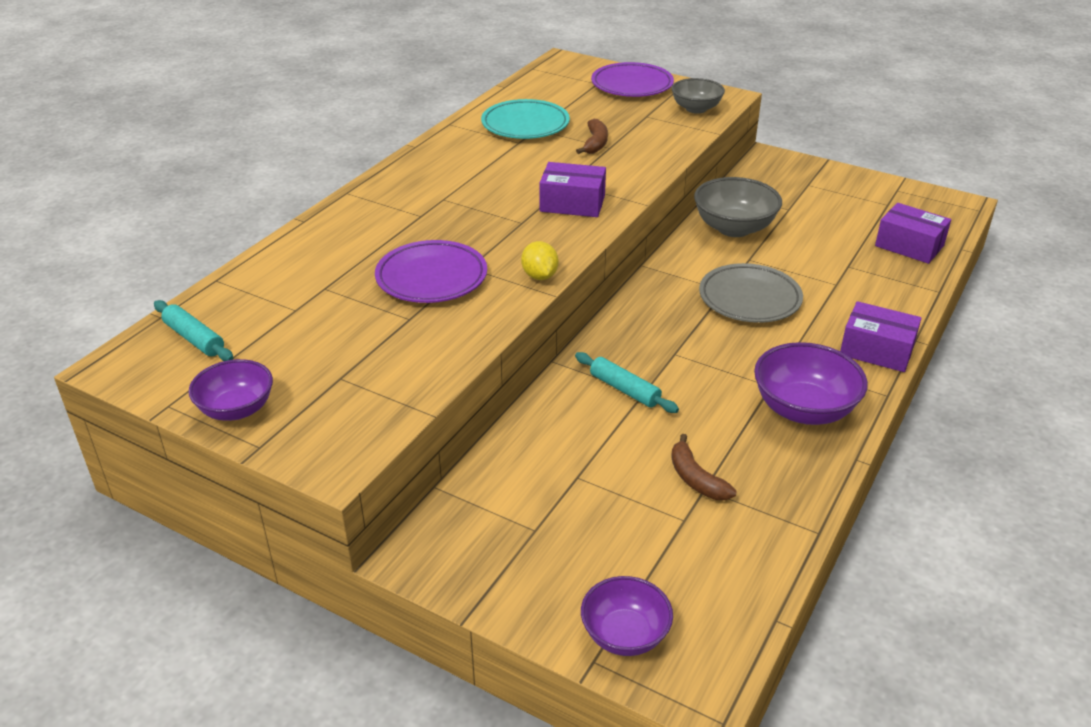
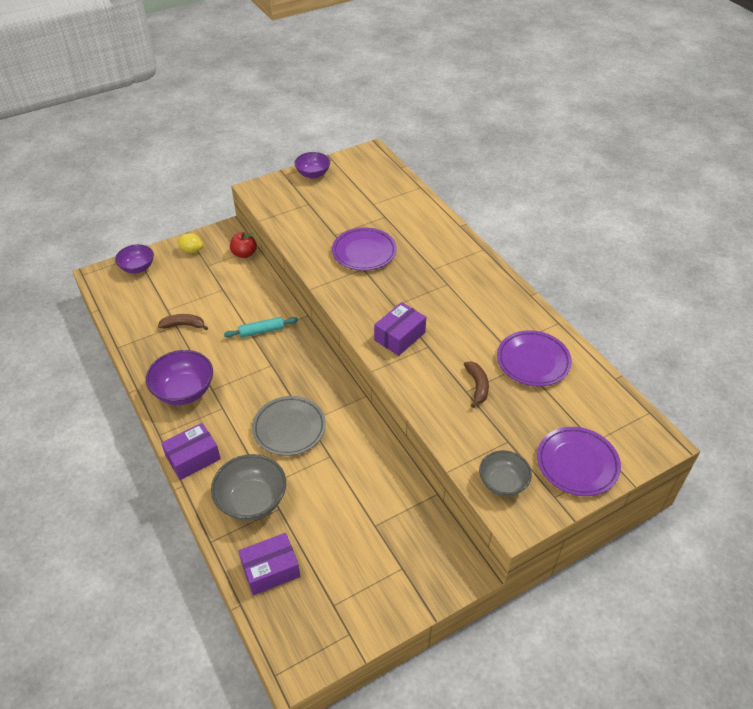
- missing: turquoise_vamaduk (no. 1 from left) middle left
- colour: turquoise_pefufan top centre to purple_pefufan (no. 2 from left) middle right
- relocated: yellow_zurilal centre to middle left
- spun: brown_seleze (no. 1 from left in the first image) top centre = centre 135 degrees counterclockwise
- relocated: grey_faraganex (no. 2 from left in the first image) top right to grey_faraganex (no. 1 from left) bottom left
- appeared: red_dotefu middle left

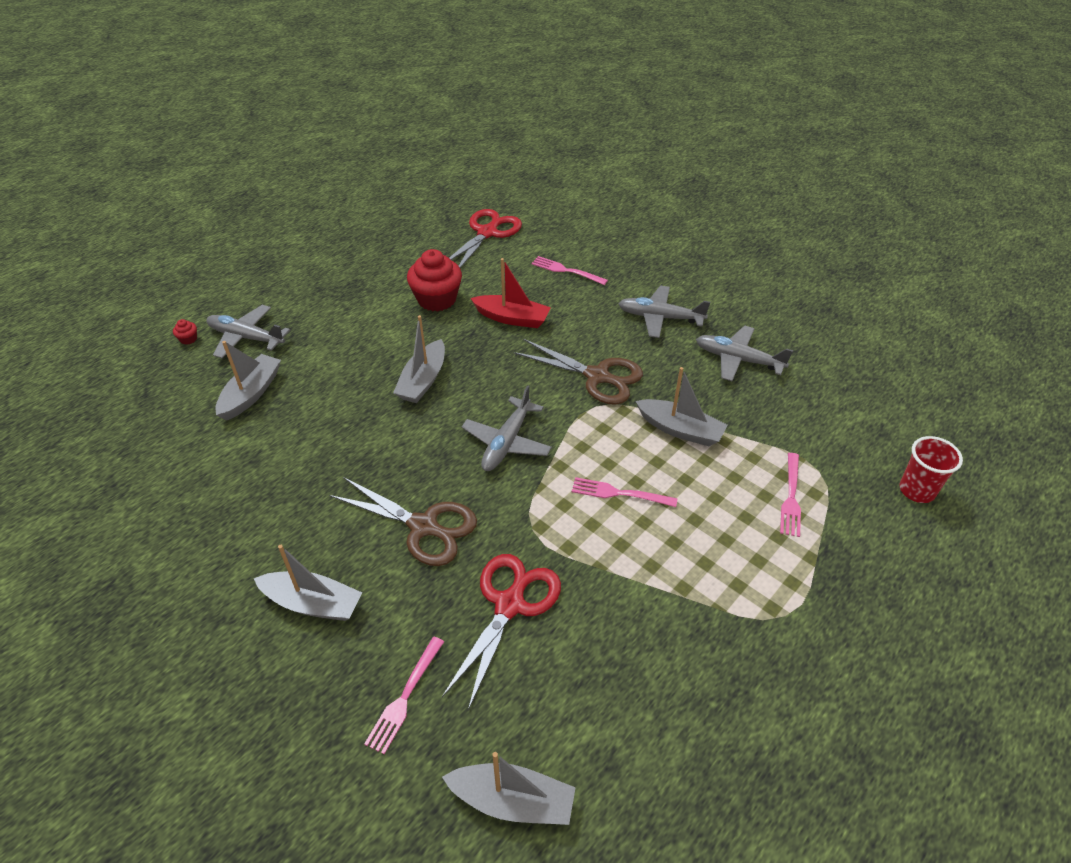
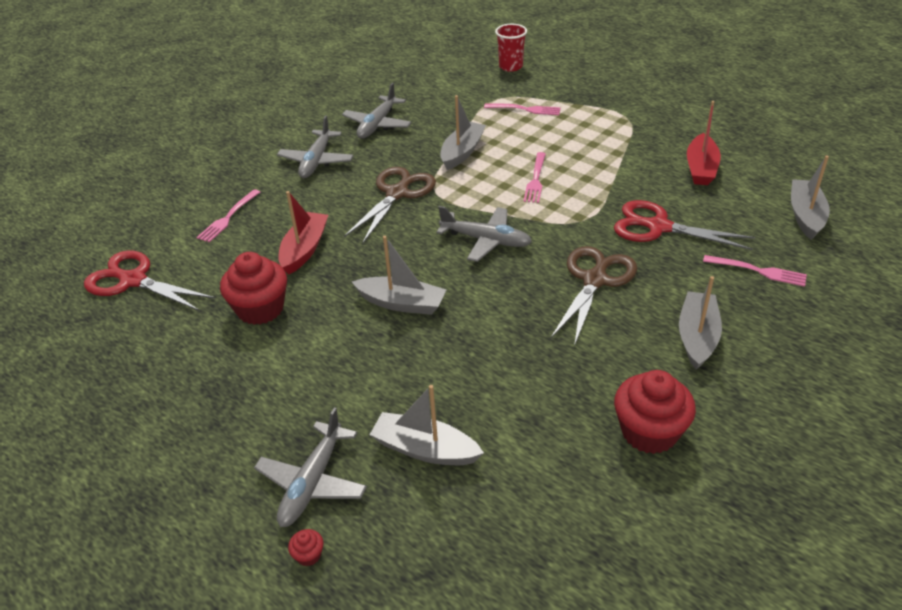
- appeared: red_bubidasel (no. 3 from left) bottom right
- appeared: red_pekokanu (no. 2 from left) top right

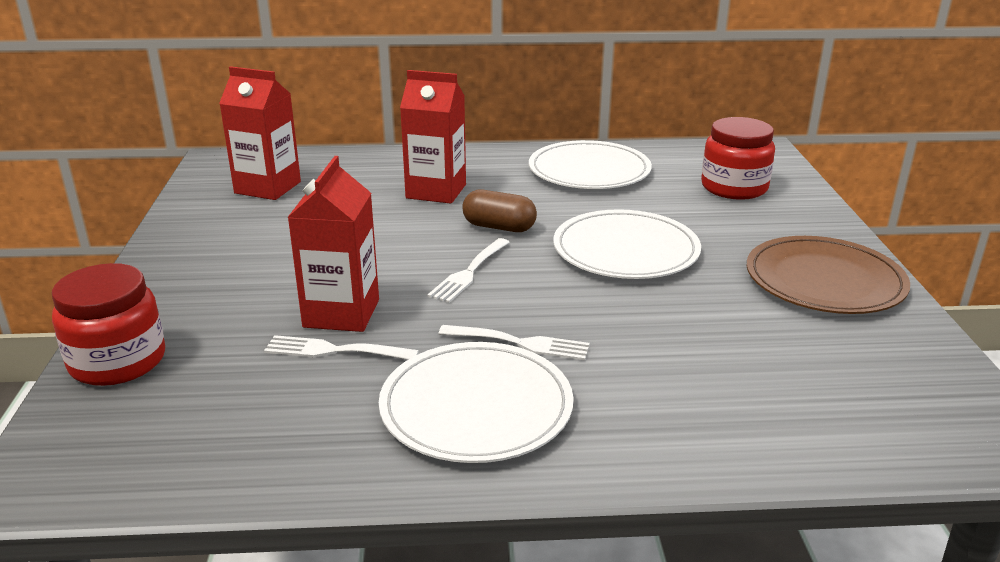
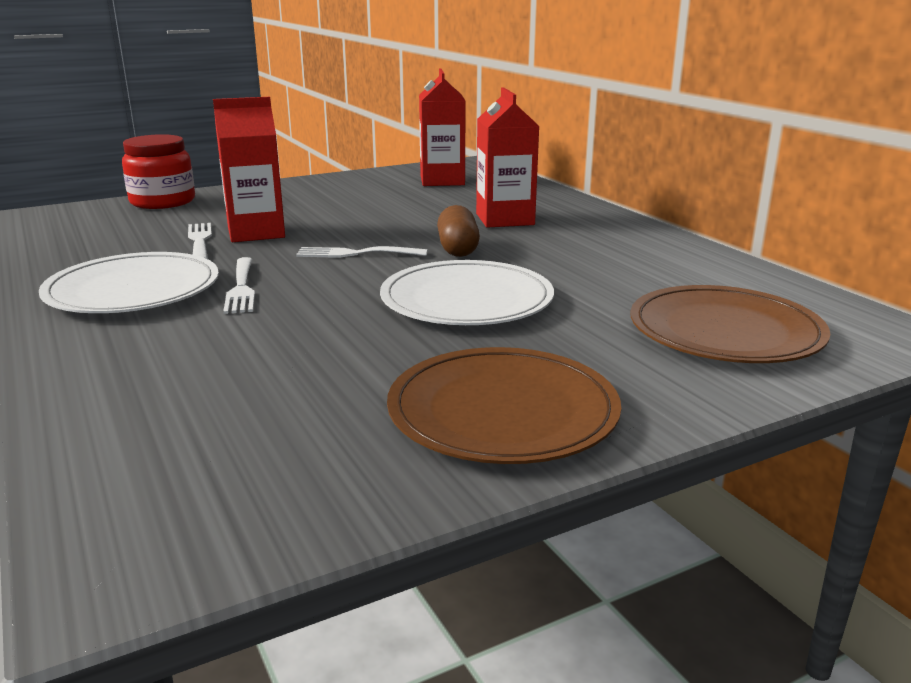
- missing: white_pefufan (no. 2 from left) top centre
- exchanged: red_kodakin (no. 2 from left) top right to brown_pefufan (no. 2 from left) middle right

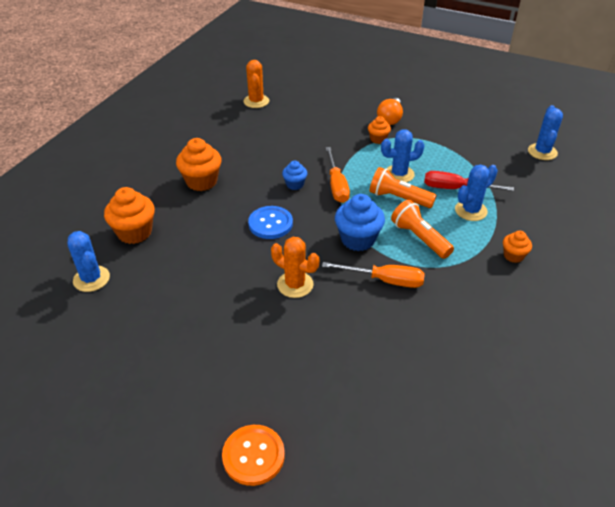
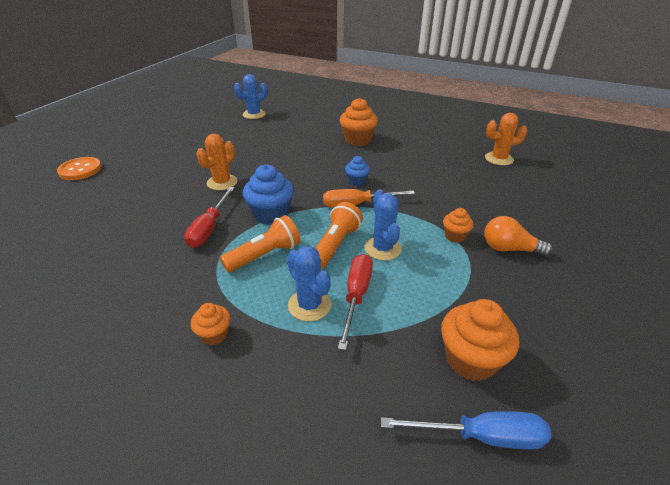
- relocated: orange_bubidasel (no. 1 from left in the first image) middle left to orange_bubidasel (no. 4 from left) bottom right
- missing: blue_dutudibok centre
- colour: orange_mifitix (no. 2 from left) centre to red_mifitix (no. 1 from left) middle left
- exchanged: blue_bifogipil (no. 4 from left) top right to blue_mifitix bottom right

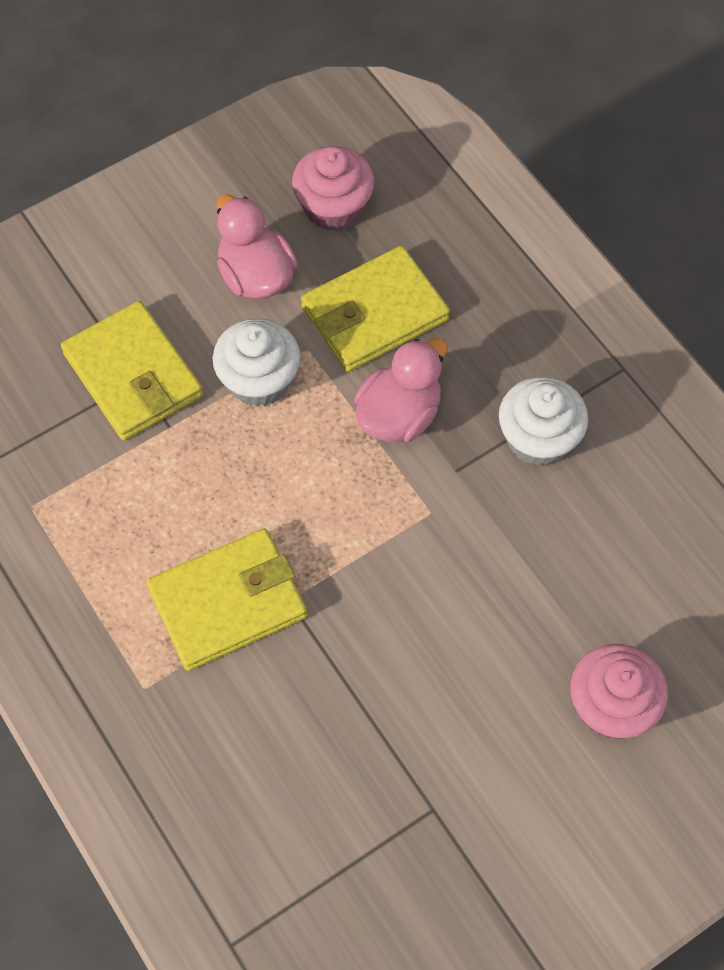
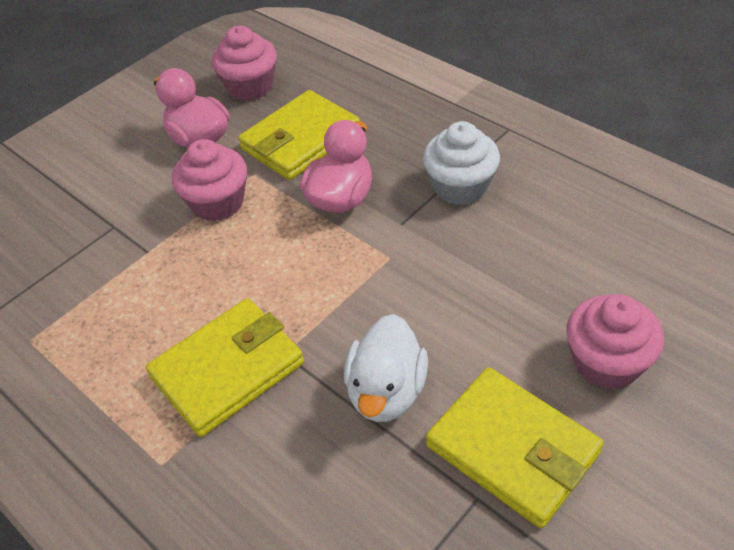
- relocated: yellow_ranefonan (no. 1 from left in the first image) middle left to yellow_ranefonan (no. 3 from left) bottom right
- colour: white_bubidasel (no. 1 from left) centre to pink_bubidasel (no. 1 from left) top left
- appeared: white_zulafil bottom centre

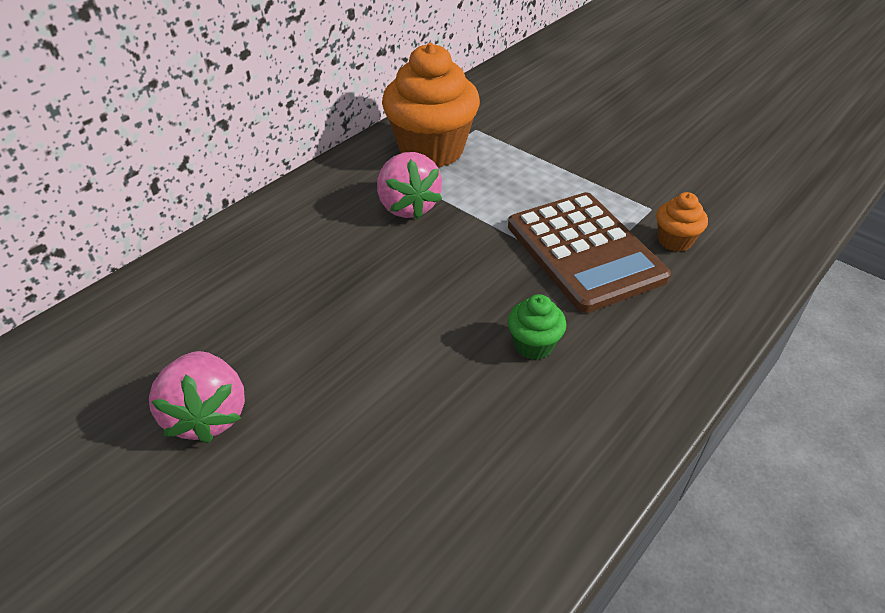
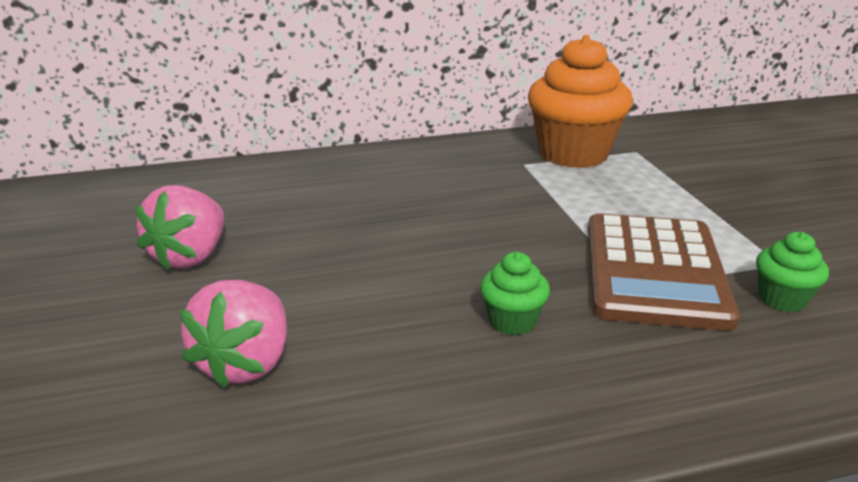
- relocated: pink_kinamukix (no. 2 from left) top centre to bottom left
- colour: orange_bubidasel (no. 2 from left) middle right to green_bubidasel (no. 2 from left) middle right

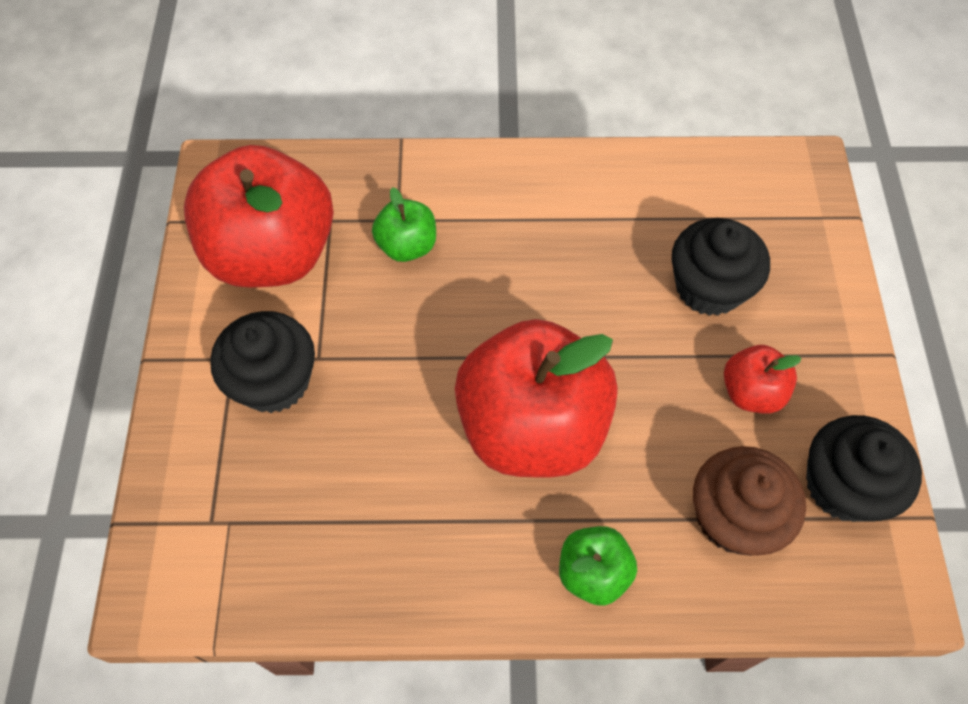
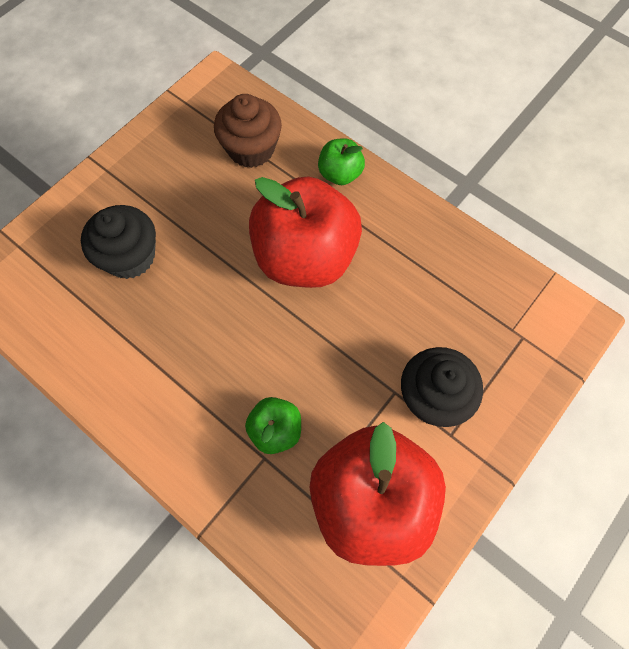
- missing: red_dotefu (no. 3 from left) middle right
- missing: black_bubidasel (no. 3 from left) middle right

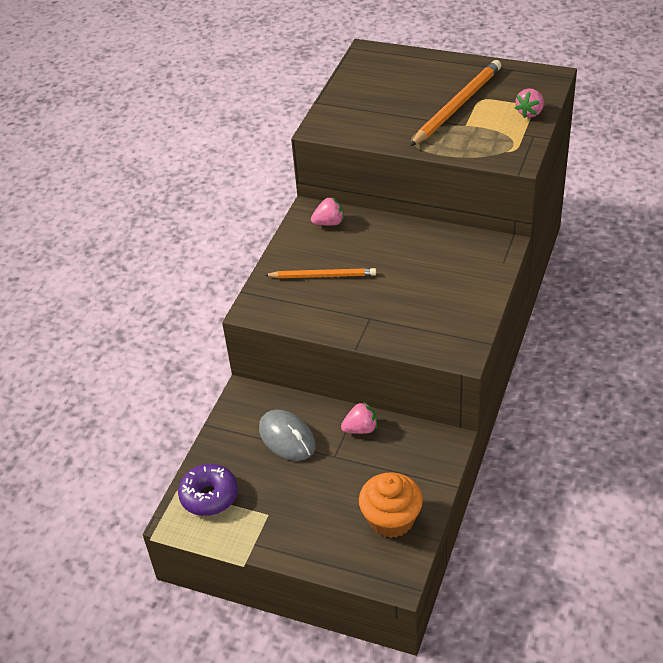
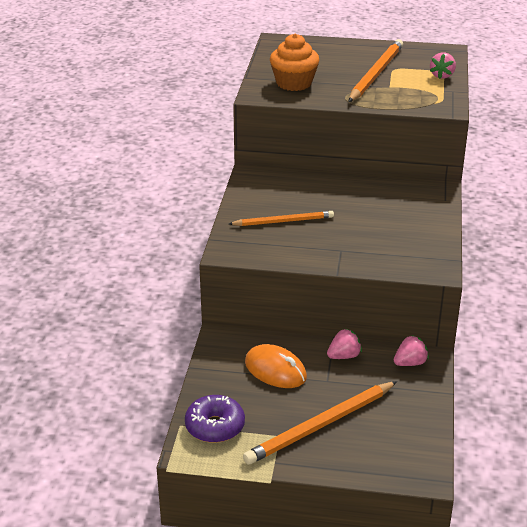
- colour: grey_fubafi centre to orange_fubafi bottom centre
- relocated: pink_kinamukix (no. 1 from left in the first image) top centre to pink_kinamukix (no. 2 from left) middle right
- relocated: orange_bubidasel bottom centre to top centre
- appeared: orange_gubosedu (no. 2 from left) bottom centre

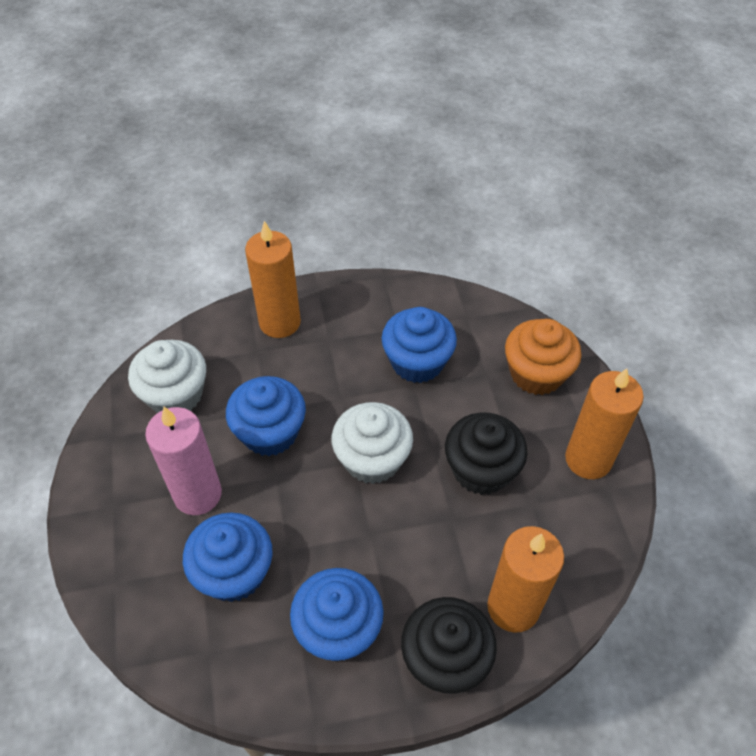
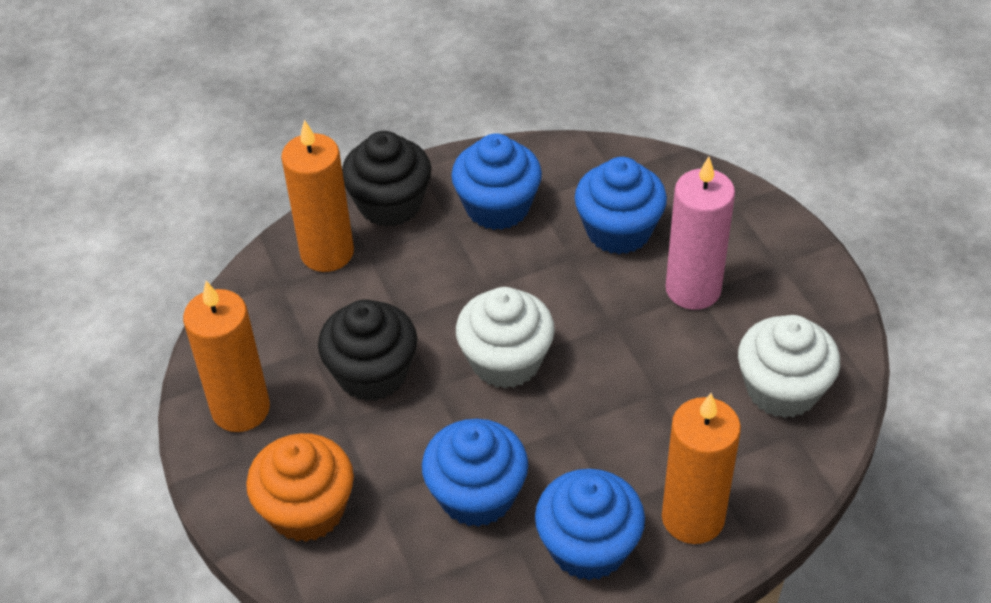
- relocated: blue_bubidasel (no. 2 from left in the first image) centre to blue_bubidasel (no. 3 from left) bottom centre

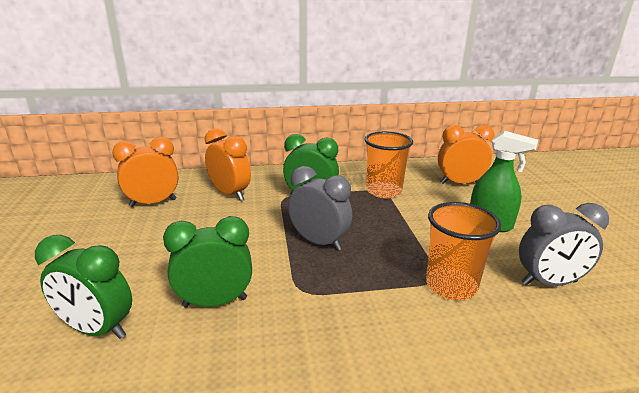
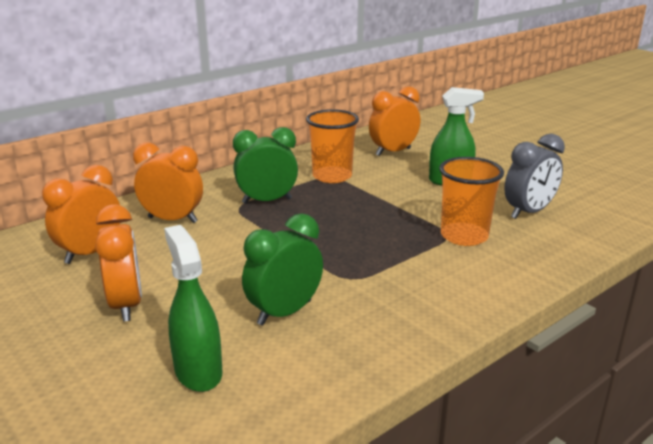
- exchanged: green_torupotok (no. 1 from left) bottom left to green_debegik (no. 1 from left) bottom left
- missing: grey_torupotok (no. 1 from left) centre
- appeared: orange_torupotok (no. 2 from left) middle left

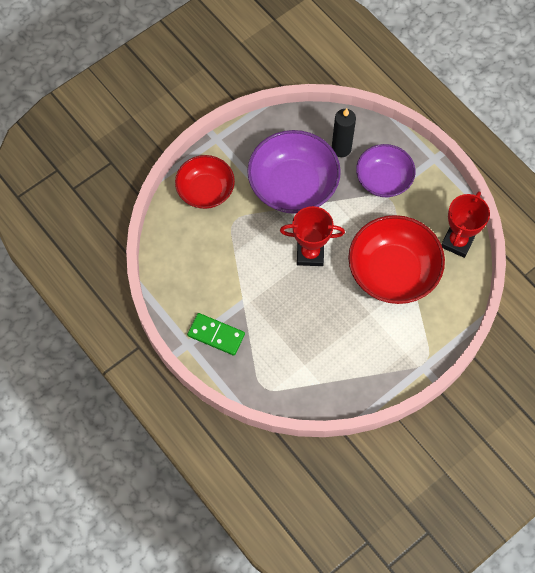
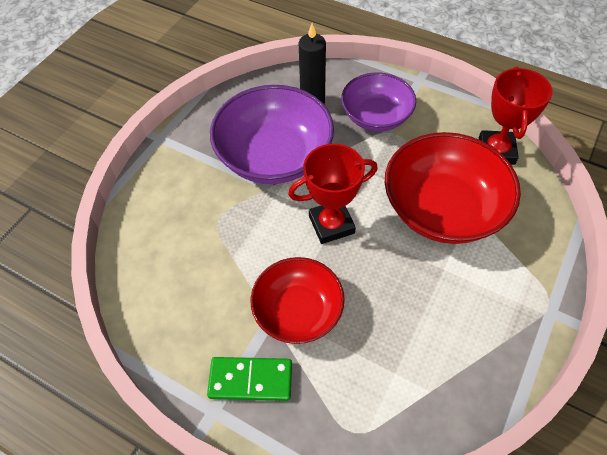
- relocated: red_faraganex (no. 1 from left) top centre to centre

